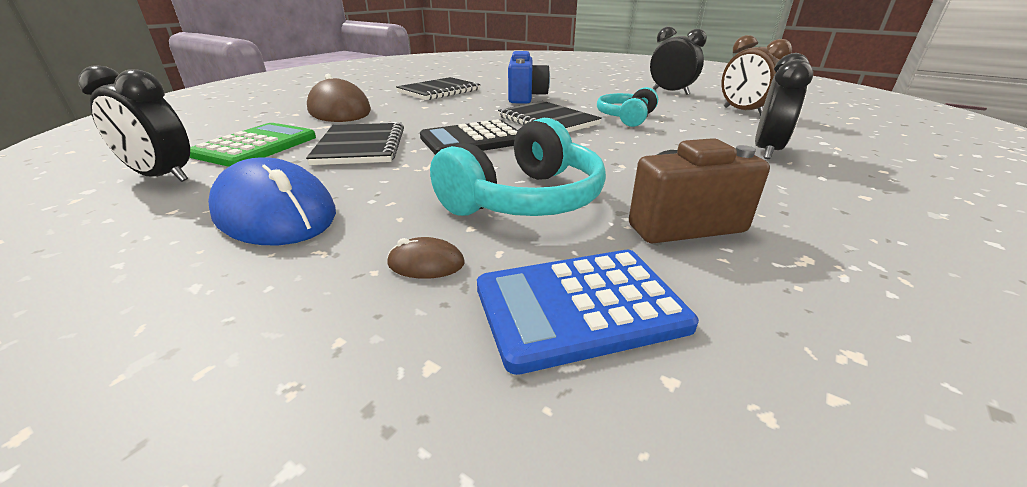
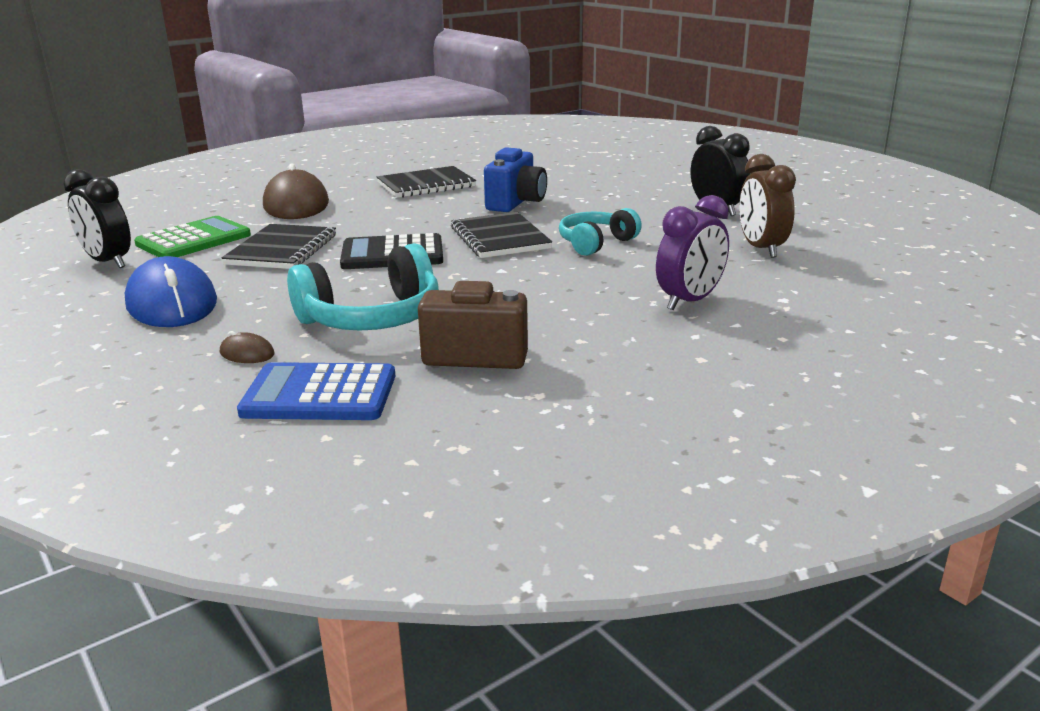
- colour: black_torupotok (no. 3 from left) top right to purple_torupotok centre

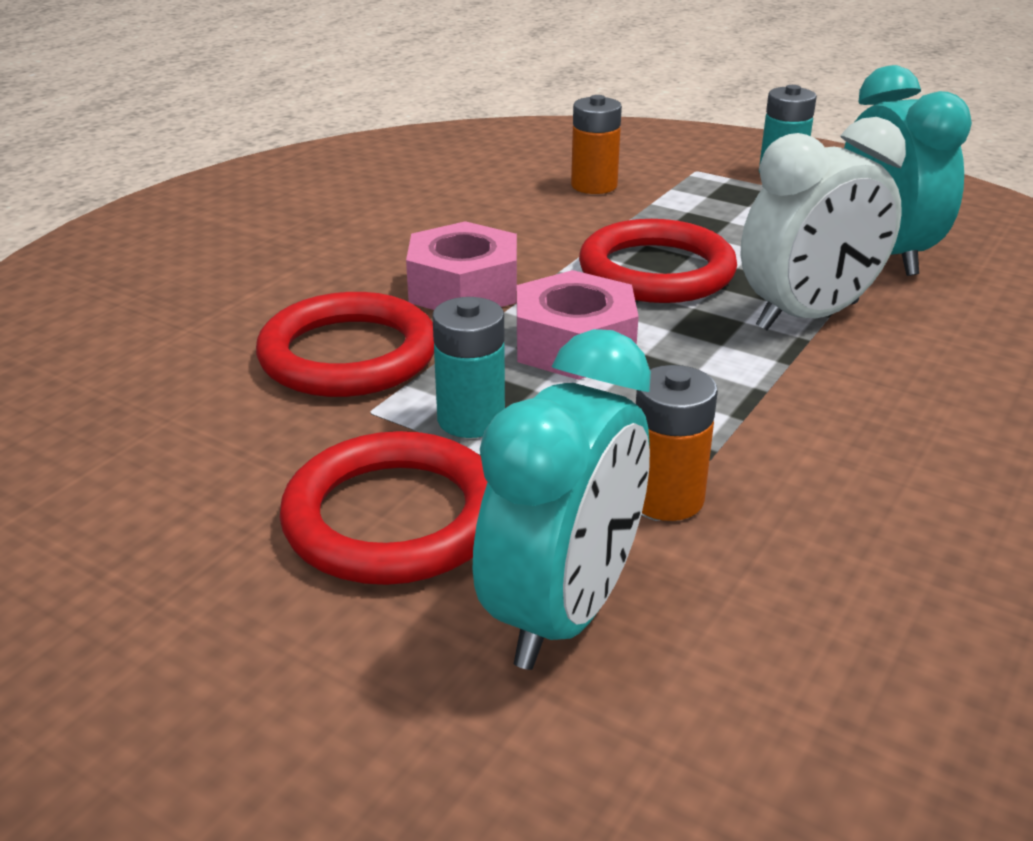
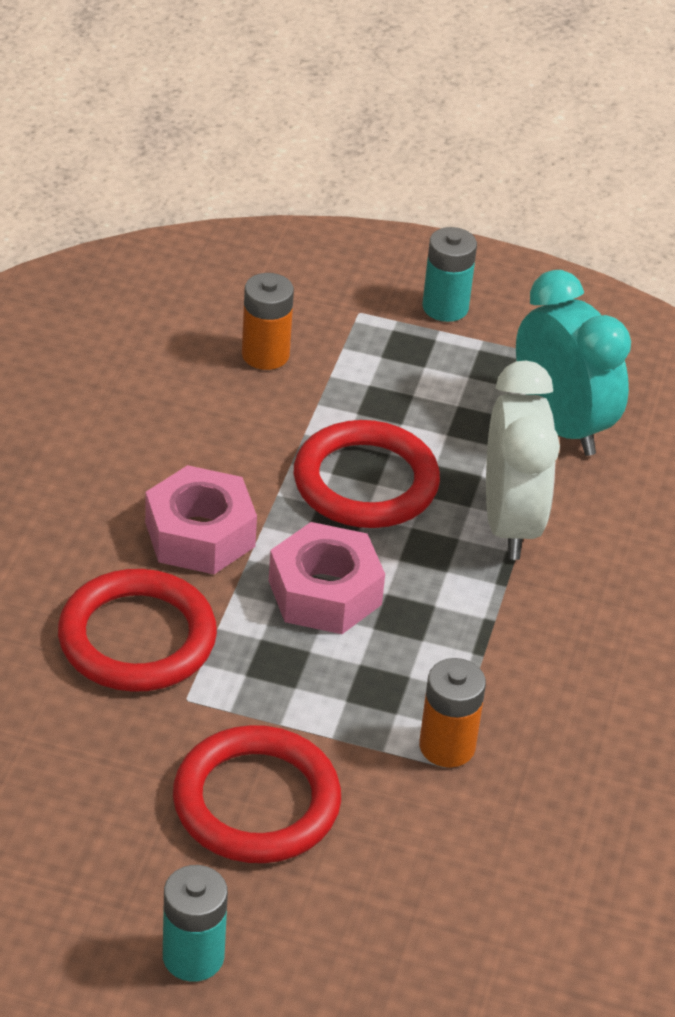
- relocated: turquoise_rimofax (no. 1 from left) centre to bottom left
- missing: turquoise_torupotok (no. 1 from left) centre
- spun: white_torupotok top right = middle right 45 degrees counterclockwise

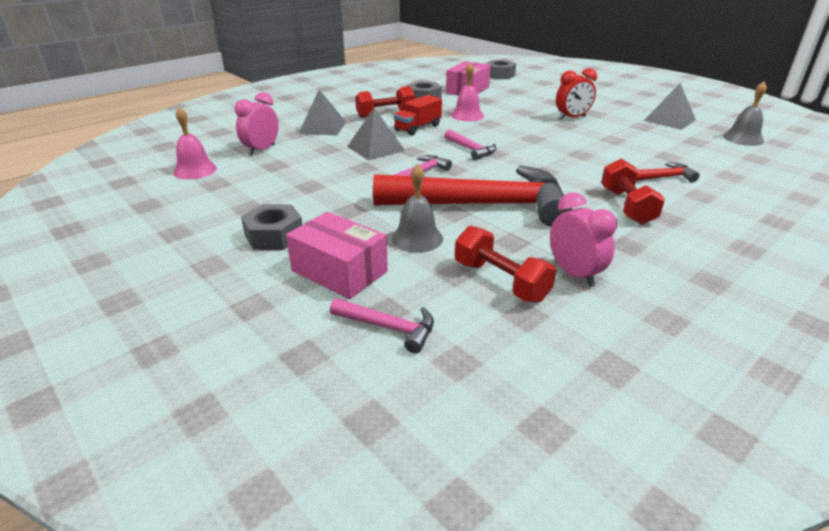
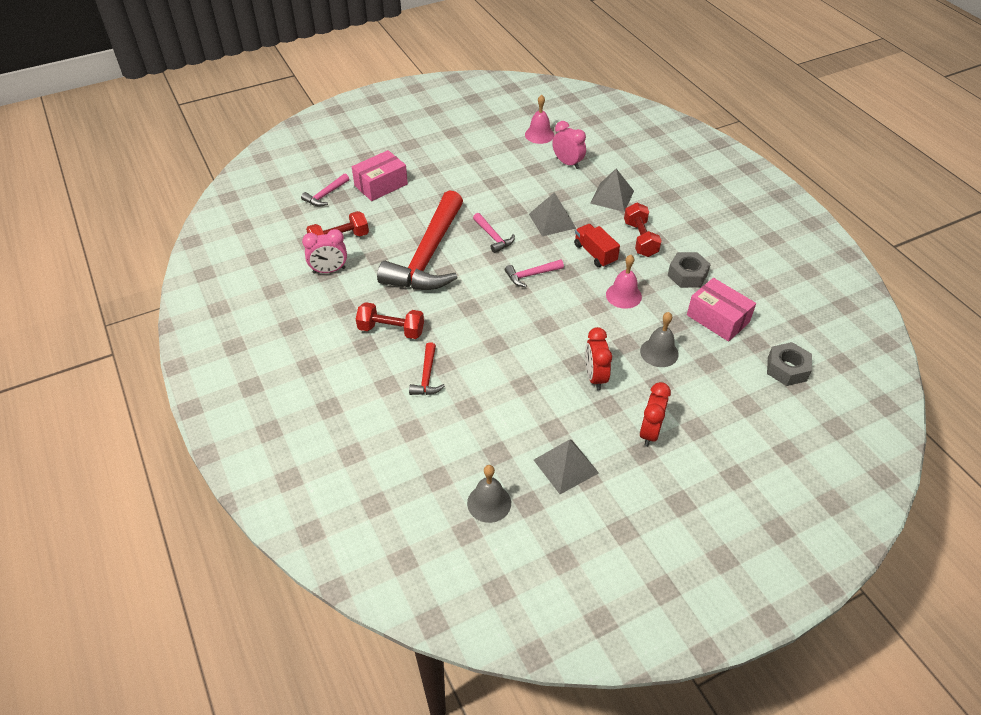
- missing: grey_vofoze (no. 1 from left) middle left
- relocated: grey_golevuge (no. 1 from left in the first image) centre to grey_golevuge (no. 2 from left) middle right
- appeared: red_torupotok (no. 2 from left) middle right

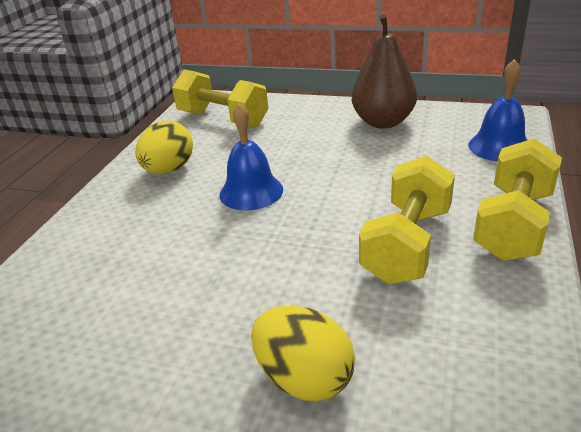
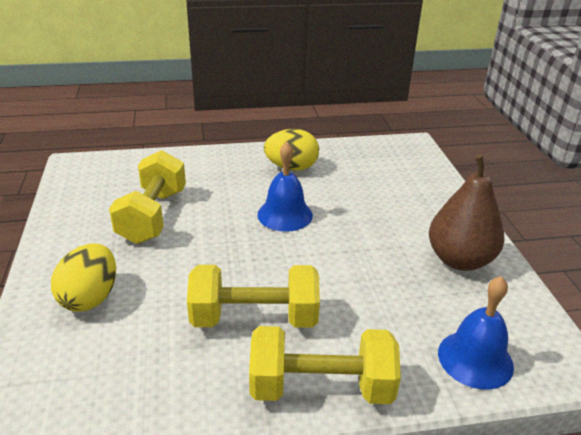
- relocated: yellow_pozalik (no. 1 from left) top centre to middle left

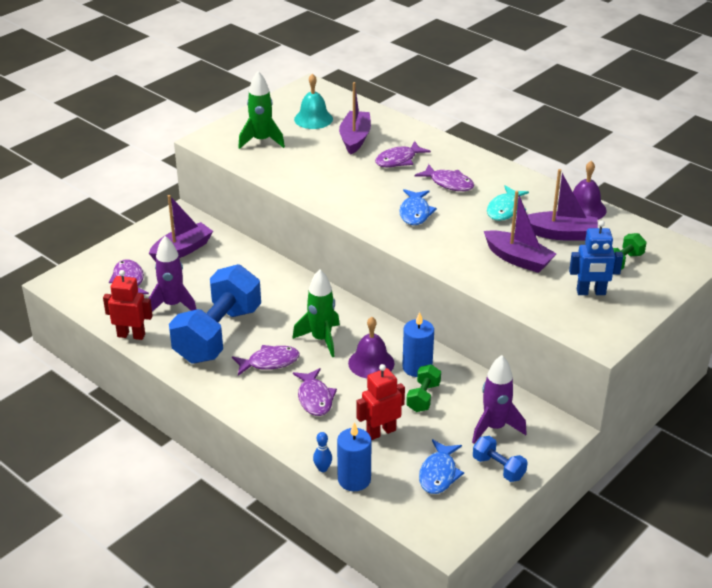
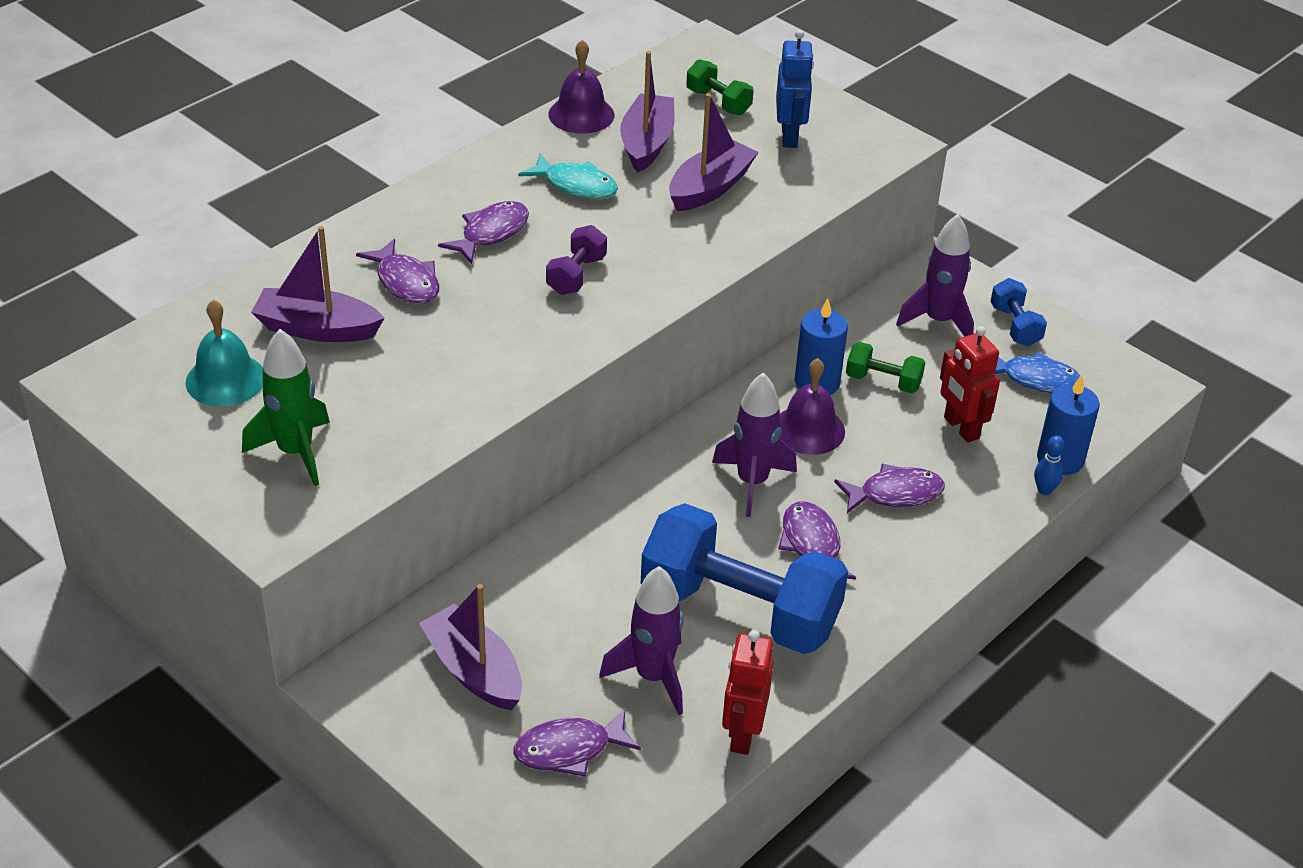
- colour: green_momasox (no. 2 from left) centre to purple_momasox (no. 2 from left) centre
- exchanged: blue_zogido (no. 1 from left) centre to purple_pozalik top centre
- spun: blue_pozalik (no. 2 from left) bottom right = middle right 60 degrees counterclockwise

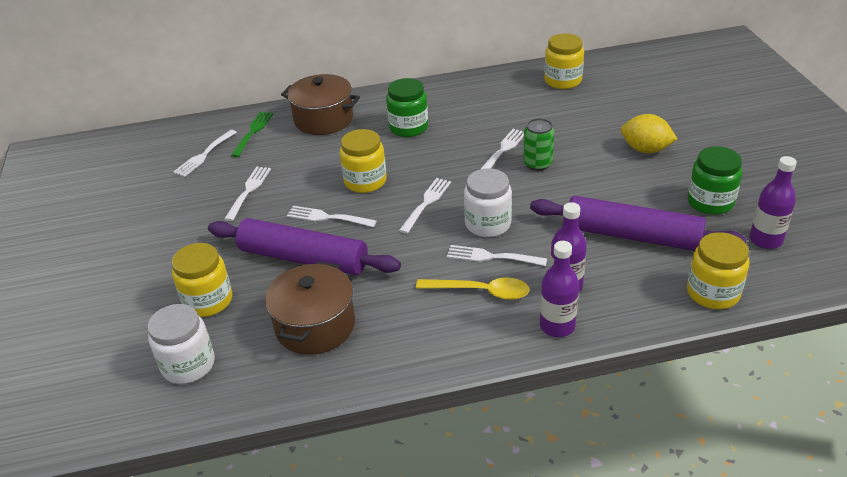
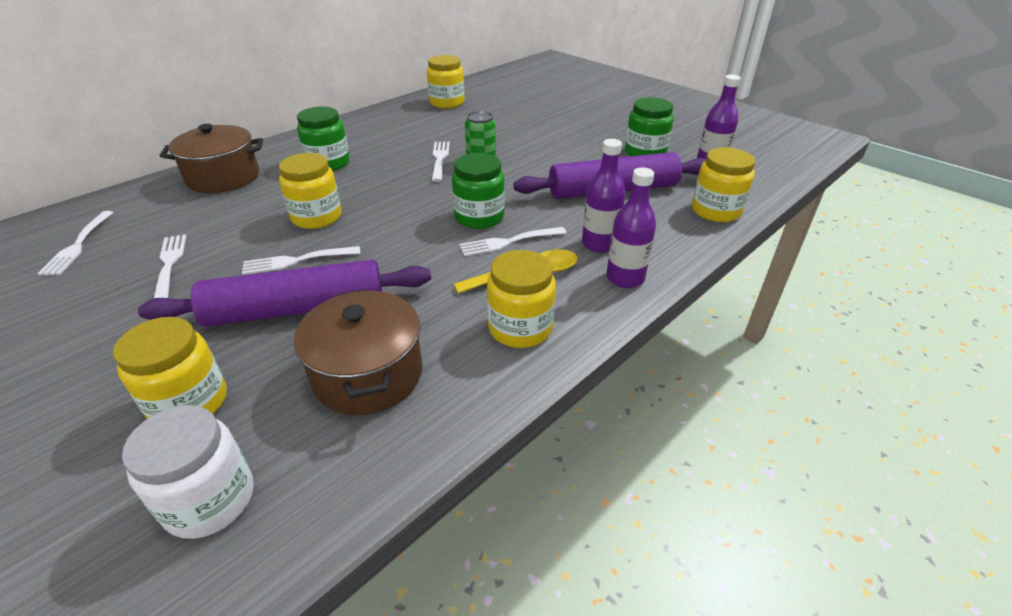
- missing: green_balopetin top left
- missing: white_balopetin (no. 4 from left) centre
- colour: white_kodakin (no. 2 from left) centre to green_kodakin (no. 2 from left) top centre
- missing: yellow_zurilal top right
- appeared: yellow_kodakin (no. 4 from left) centre

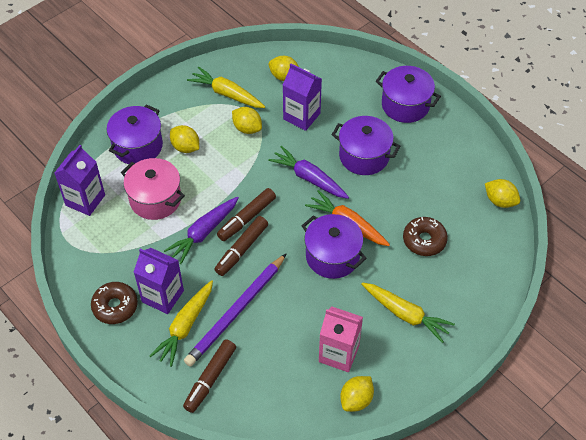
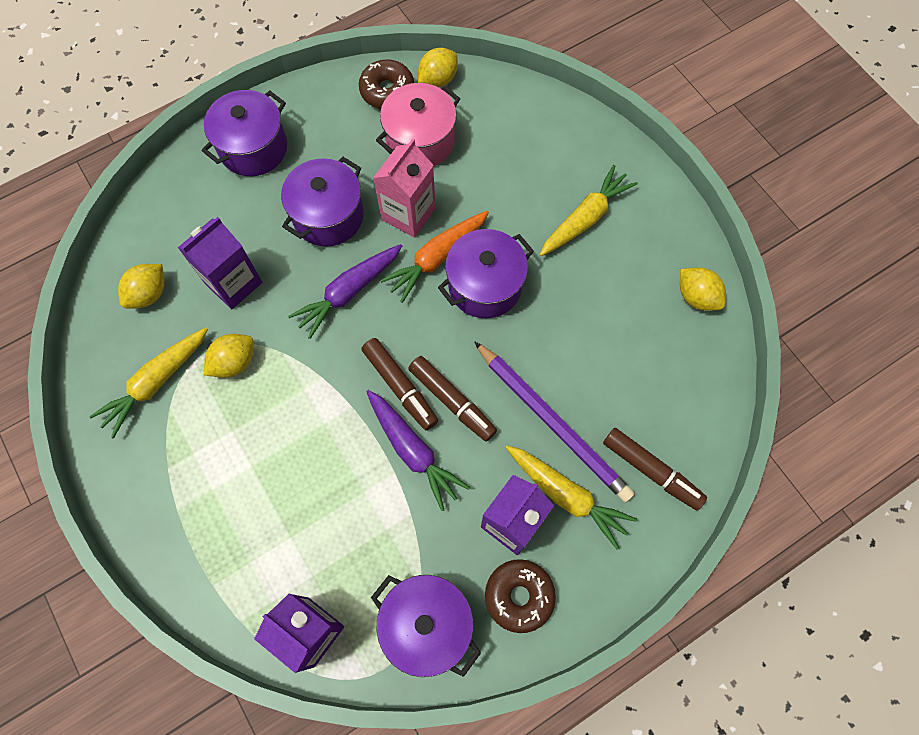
- relocated: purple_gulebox (no. 1 from left in the first image) top left to purple_gulebox (no. 3 from left) bottom centre
- relocated: pink_gulebox middle left to top centre
- missing: yellow_zurilal (no. 1 from left) top left
- relocated: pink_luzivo bottom centre to top centre
- relocated: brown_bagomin (no. 2 from left in the first image) middle right to brown_bagomin (no. 1 from left) top centre

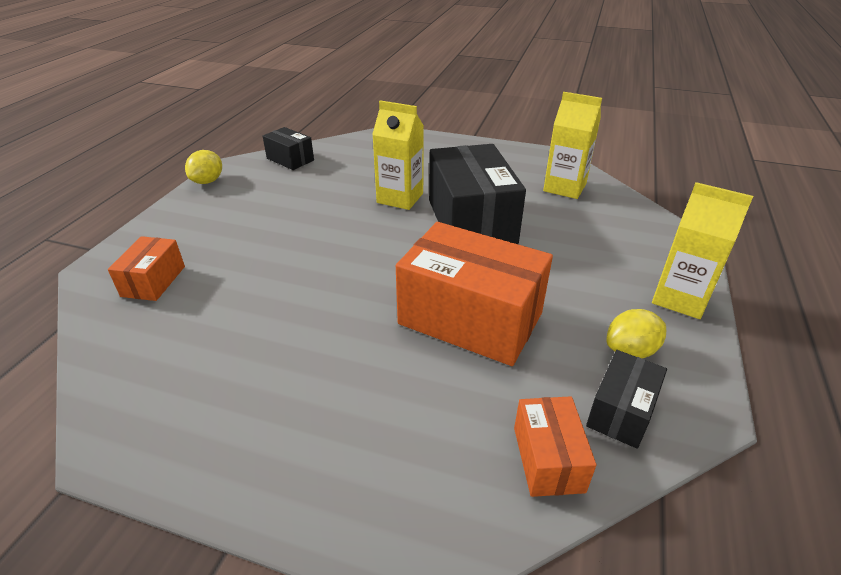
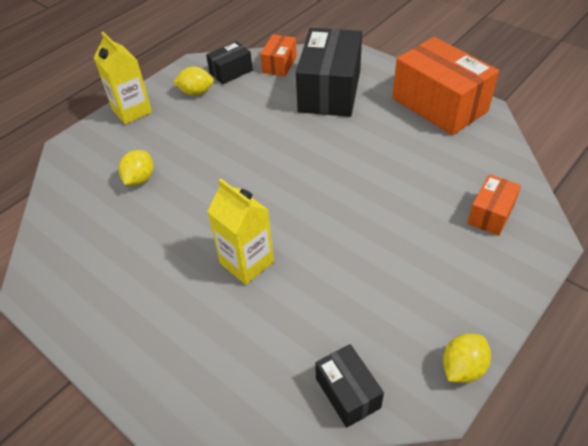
- relocated: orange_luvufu (no. 2 from left) centre to top right
- relocated: black_luvufu (no. 2 from left) centre to top centre
- missing: yellow_luzivo (no. 2 from left) top right
- appeared: yellow_zurilal (no. 1 from left) middle left

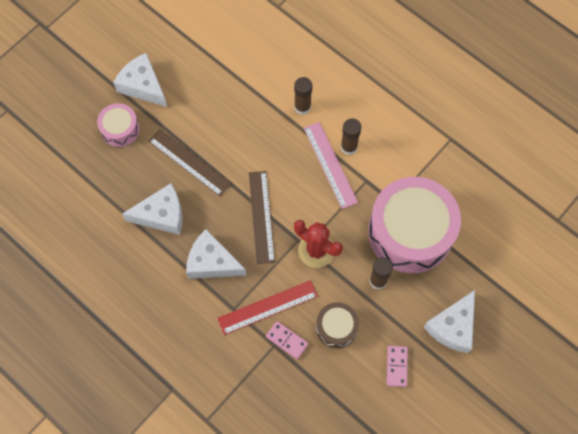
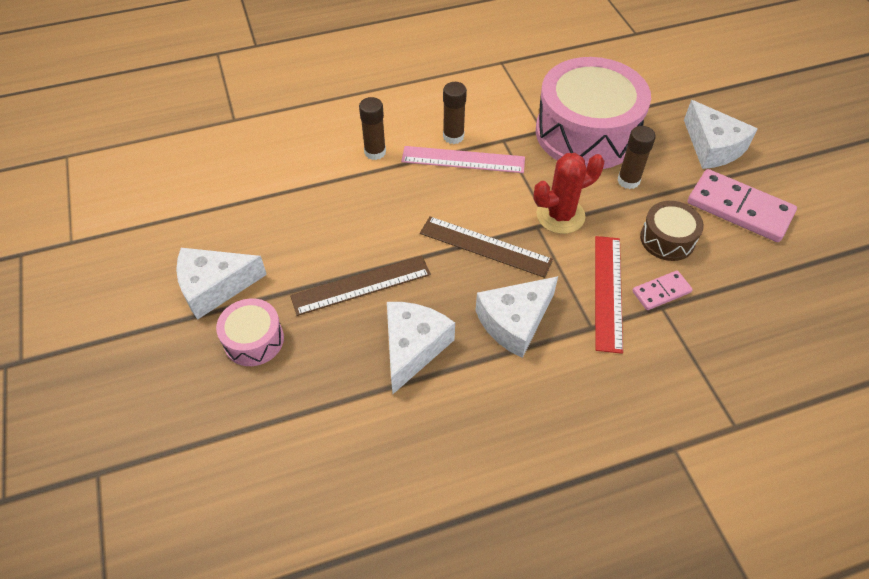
- size: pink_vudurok (no. 2 from left) bottom right = middle right x1.92

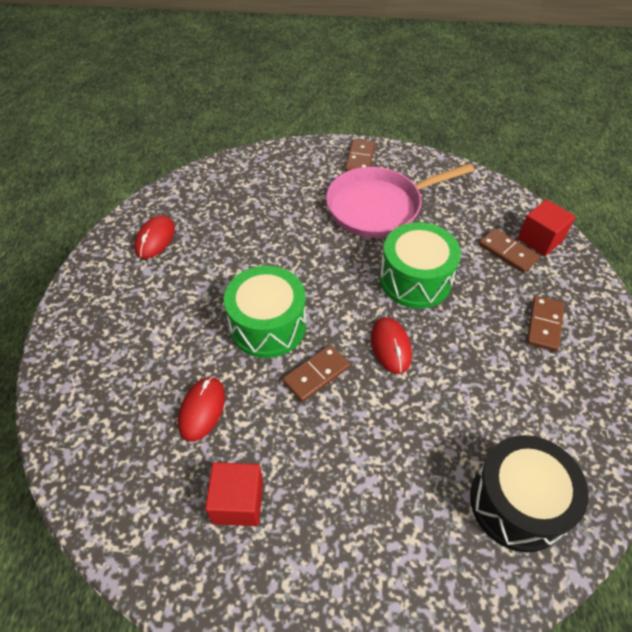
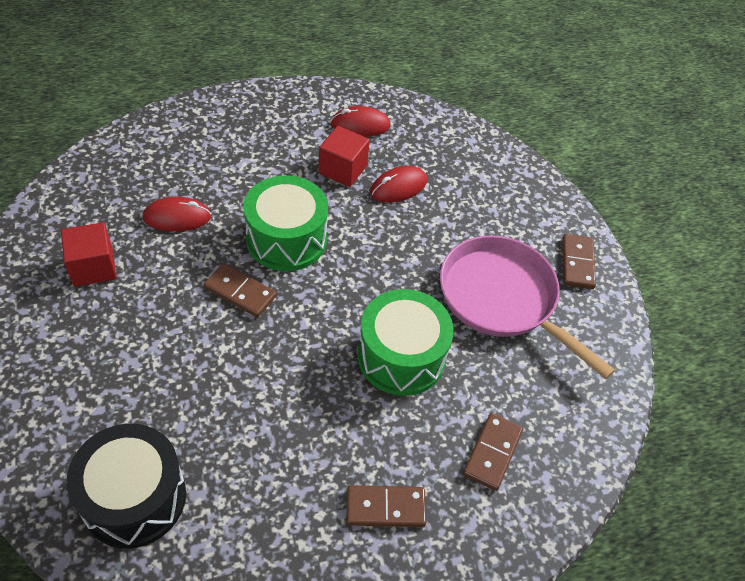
- spun: brown_vudurok (no. 2 from left in the first image) top centre = middle right 75 degrees counterclockwise
- relocated: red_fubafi (no. 3 from left) centre to top centre
- relocated: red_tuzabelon (no. 2 from left) middle right to top centre

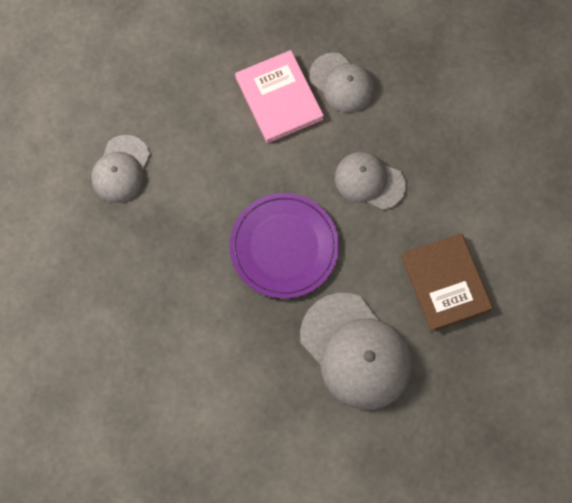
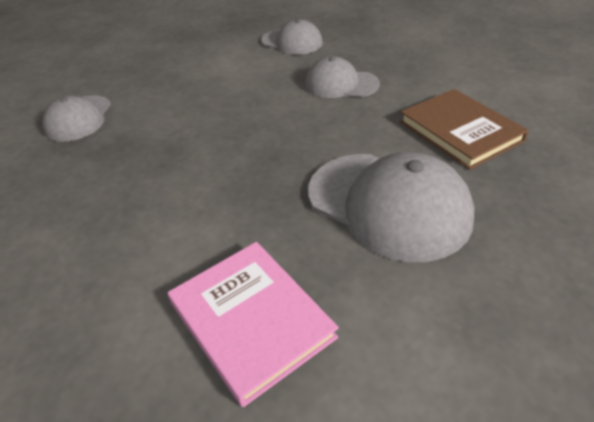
- missing: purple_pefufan centre
- relocated: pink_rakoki top centre to bottom centre

